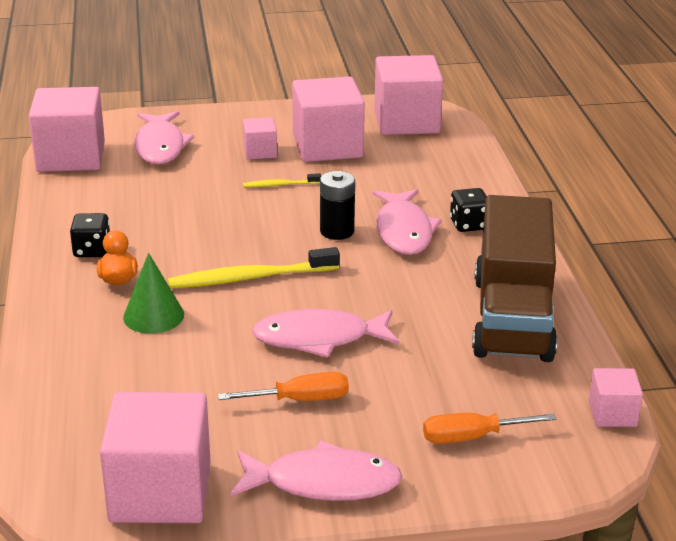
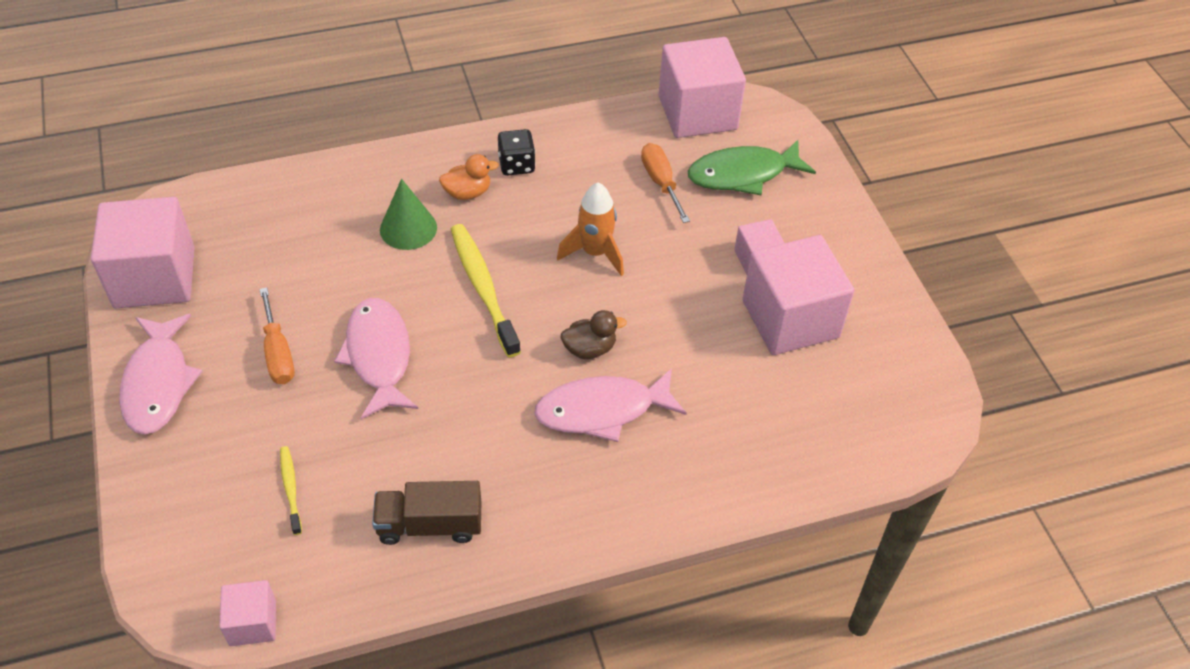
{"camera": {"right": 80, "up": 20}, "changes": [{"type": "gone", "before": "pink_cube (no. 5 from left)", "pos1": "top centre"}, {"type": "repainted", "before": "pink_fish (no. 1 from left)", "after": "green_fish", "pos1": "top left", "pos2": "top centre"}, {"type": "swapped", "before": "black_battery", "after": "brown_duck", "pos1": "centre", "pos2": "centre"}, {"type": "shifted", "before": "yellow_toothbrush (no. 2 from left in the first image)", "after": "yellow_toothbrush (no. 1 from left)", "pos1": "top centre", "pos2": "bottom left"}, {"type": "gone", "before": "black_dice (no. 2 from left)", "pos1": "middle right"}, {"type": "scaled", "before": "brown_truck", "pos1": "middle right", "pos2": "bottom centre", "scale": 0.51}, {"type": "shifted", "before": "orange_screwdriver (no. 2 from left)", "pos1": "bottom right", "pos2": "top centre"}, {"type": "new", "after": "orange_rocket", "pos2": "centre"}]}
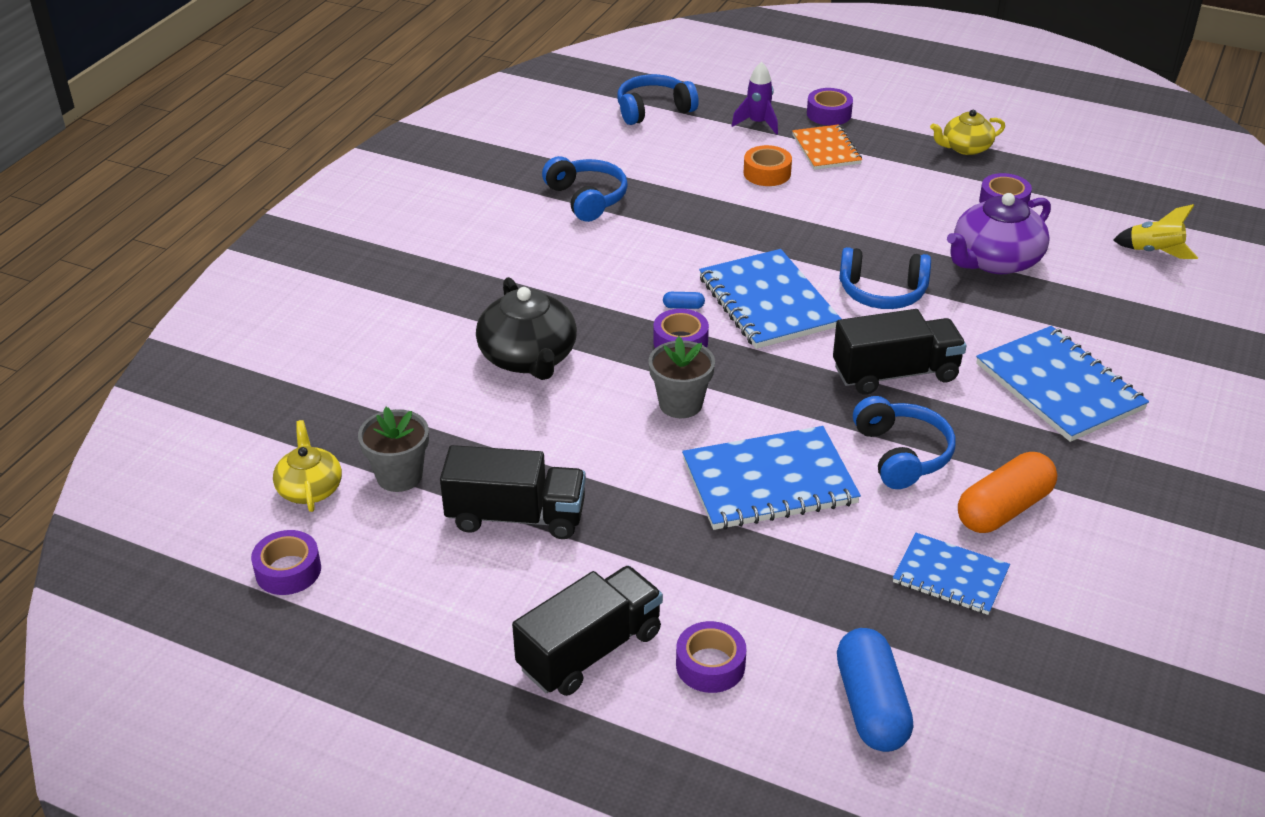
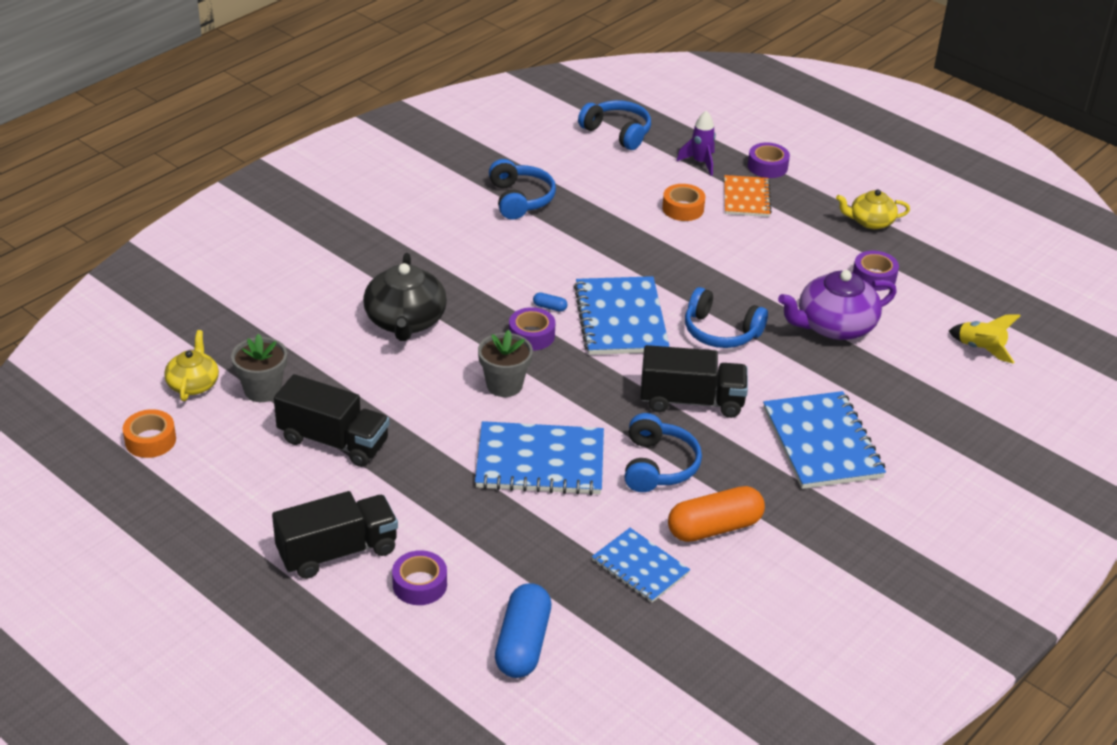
{"camera": {"right": 15, "up": 0}, "changes": [{"type": "rotated", "before": "blue_headphones (no. 2 from left)", "pos1": "top centre", "pos2": "top centre", "turn": 45}, {"type": "repainted", "before": "purple_tape (no. 1 from left)", "after": "orange_tape (no. 1 from left)", "pos1": "bottom left", "pos2": "middle left"}]}
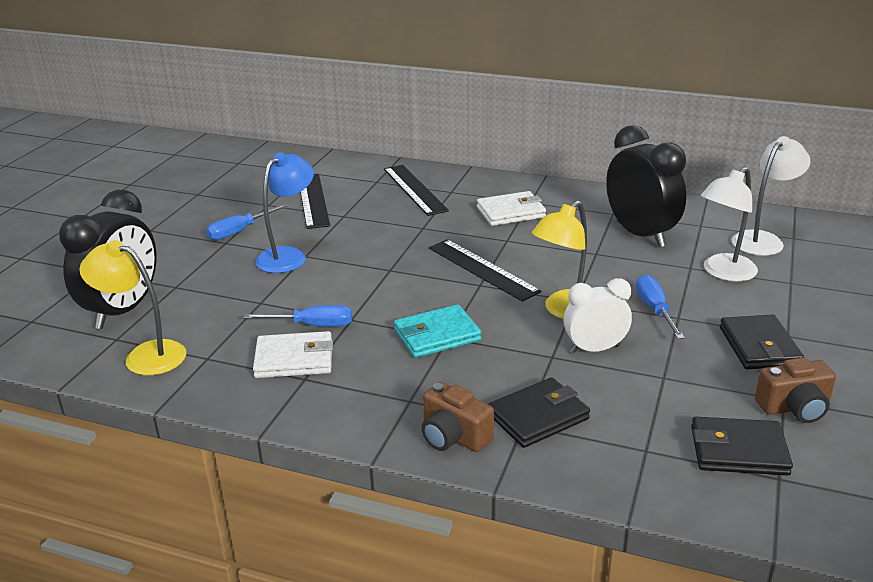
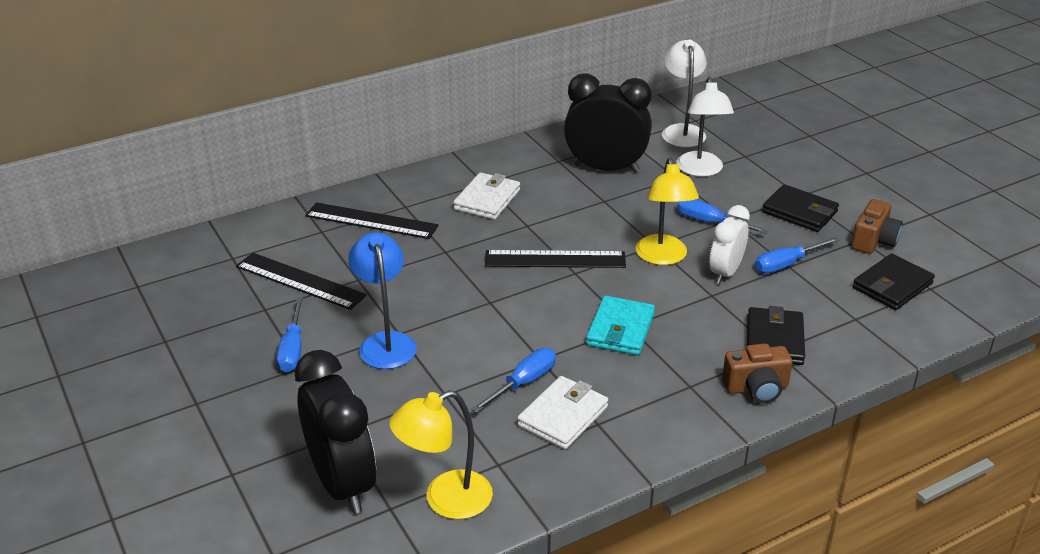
{"camera": {"right": -50, "up": 5}, "changes": [{"type": "new", "after": "blue_screwdriver (no. 4 from left)", "pos2": "middle right"}]}
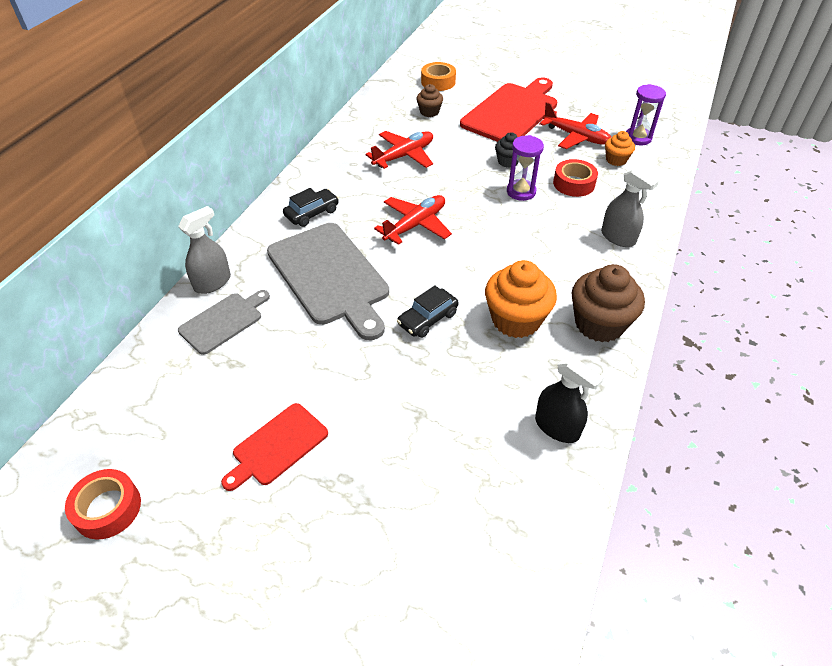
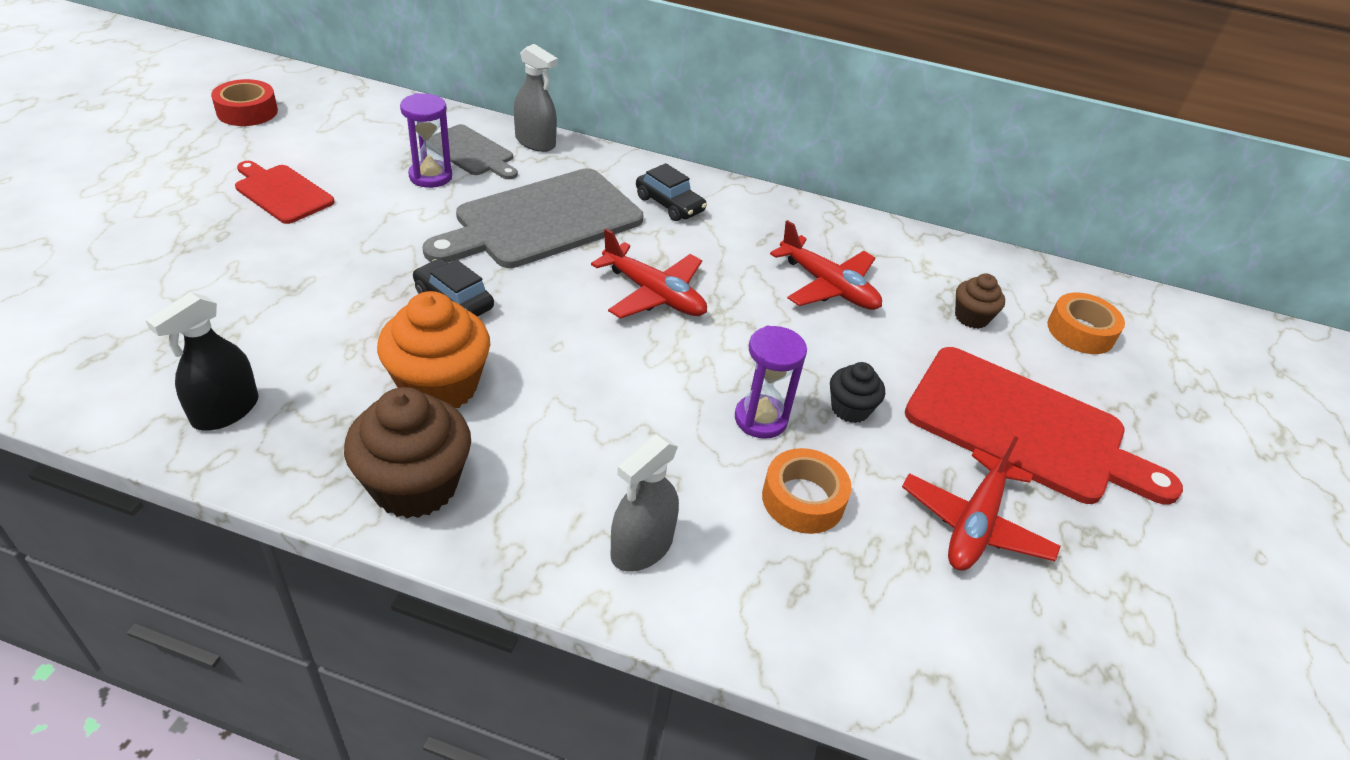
{"camera": {"right": 80, "up": -5}, "changes": [{"type": "shifted", "before": "purple_hourglass (no. 2 from left in the first image)", "after": "purple_hourglass (no. 1 from left)", "pos1": "top right", "pos2": "top left"}, {"type": "gone", "before": "orange_cupcake (no. 2 from left)", "pos1": "top right"}, {"type": "repainted", "before": "red_tape (no. 2 from left)", "after": "orange_tape (no. 1 from left)", "pos1": "top right", "pos2": "centre"}]}
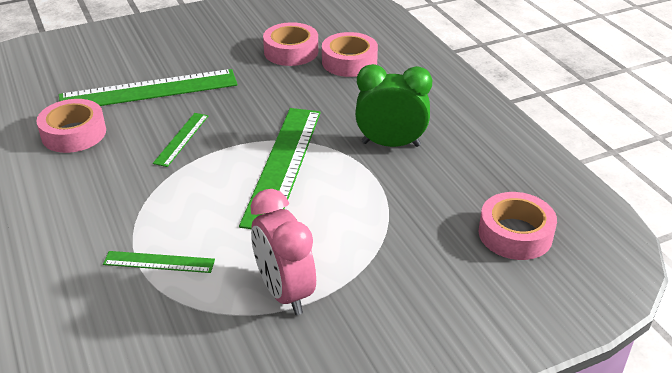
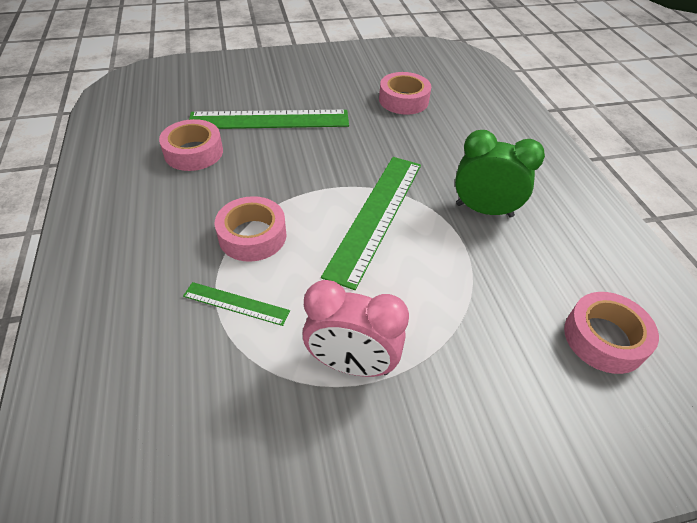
{"camera": {"right": 10, "up": 10}, "changes": [{"type": "shifted", "before": "pink_tape (no. 3 from left in the first image)", "after": "pink_tape (no. 2 from left)", "pos1": "top centre", "pos2": "centre"}, {"type": "gone", "before": "green_ruler (no. 3 from left)", "pos1": "middle left"}, {"type": "rotated", "before": "pink_clock", "pos1": "bottom centre", "pos2": "centre", "turn": -60}]}
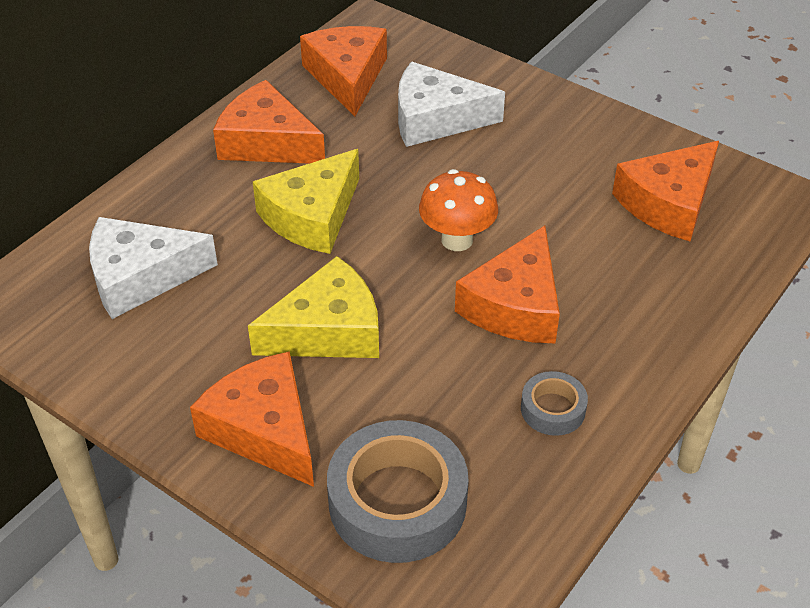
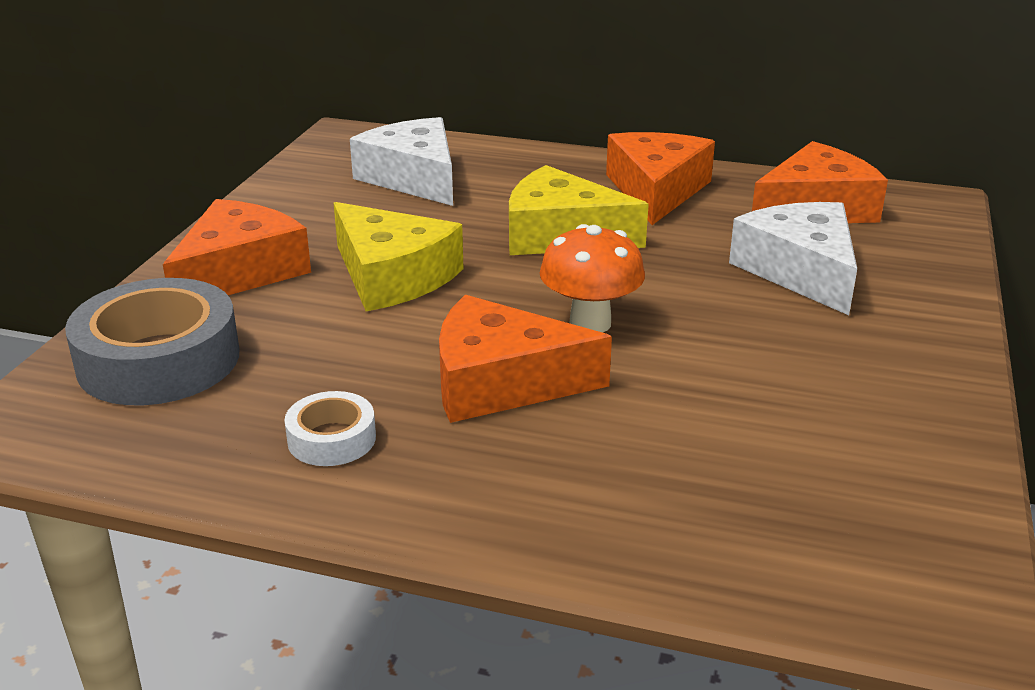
{"camera": {"right": 70, "up": -15}, "changes": [{"type": "gone", "before": "orange_cheese (no. 5 from left)", "pos1": "top right"}, {"type": "repainted", "before": "grey_tape (no. 2 from left)", "after": "white_tape", "pos1": "middle right", "pos2": "middle left"}]}
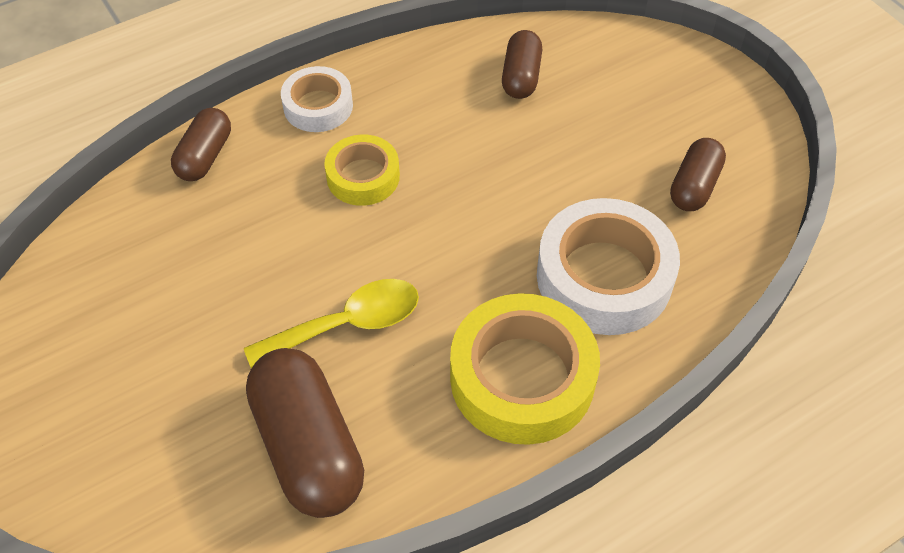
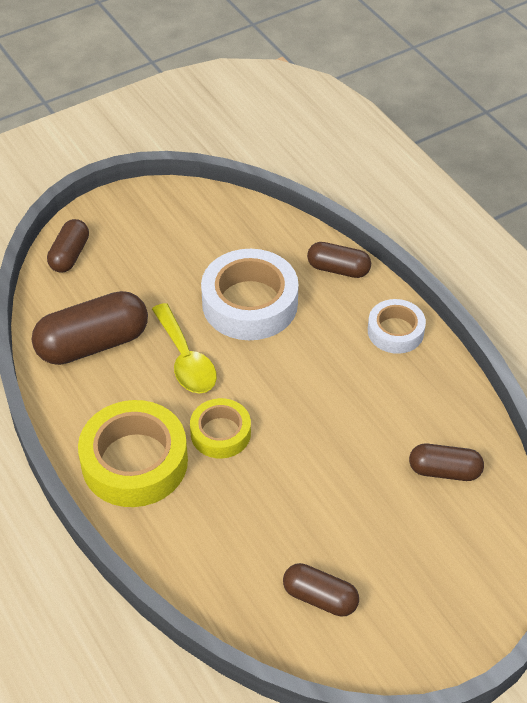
{"camera": {"right": 90, "up": -5}, "changes": [{"type": "shifted", "before": "yellow_tape (no. 1 from left in the first image)", "after": "yellow_tape (no. 2 from left)", "pos1": "top centre", "pos2": "centre"}, {"type": "shifted", "before": "white_tape (no. 2 from left in the first image)", "after": "white_tape (no. 1 from left)", "pos1": "middle right", "pos2": "centre"}, {"type": "new", "after": "brown_capsule (no. 1 from left)", "pos2": "middle left"}]}
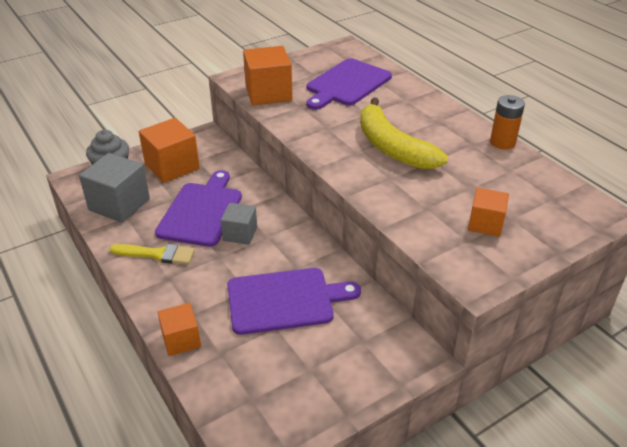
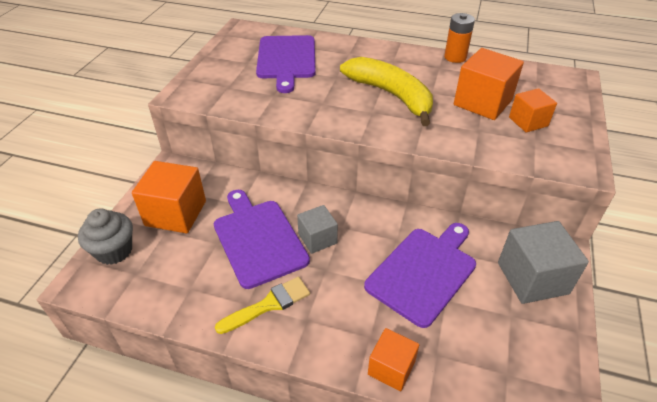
{"camera": {"right": -40, "up": 5}, "changes": [{"type": "shifted", "before": "orange_cube (no. 3 from left)", "pos1": "top centre", "pos2": "top right"}, {"type": "rotated", "before": "yellow_banana", "pos1": "top centre", "pos2": "top centre", "turn": -150}, {"type": "shifted", "before": "grey_cube (no. 1 from left in the first image)", "after": "grey_cube (no. 2 from left)", "pos1": "middle left", "pos2": "middle right"}]}
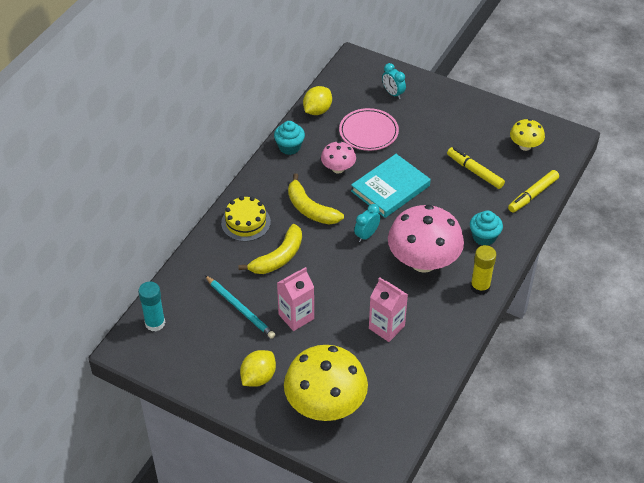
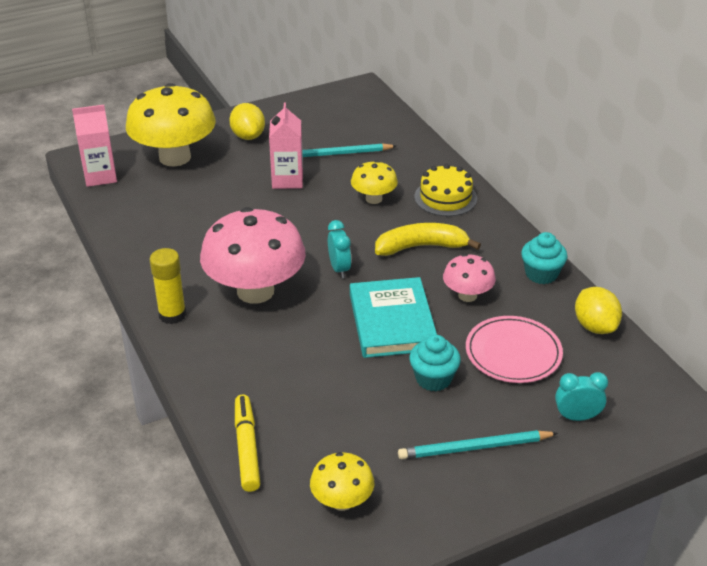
{"camera": {"right": 125, "up": -10}, "changes": [{"type": "gone", "before": "yellow_marker (no. 1 from left)", "pos1": "middle right"}, {"type": "shifted", "before": "turquoise_cupcake (no. 2 from left in the first image)", "after": "turquoise_cupcake (no. 1 from left)", "pos1": "middle right", "pos2": "centre"}, {"type": "swapped", "before": "yellow_banana (no. 1 from left)", "after": "yellow_mushroom (no. 3 from left)", "pos1": "centre", "pos2": "top centre"}, {"type": "shifted", "before": "pink_carton (no. 2 from left in the first image)", "after": "pink_carton (no. 1 from left)", "pos1": "centre", "pos2": "top left"}, {"type": "gone", "before": "turquoise_glue_stick", "pos1": "middle left"}, {"type": "new", "after": "turquoise_pencil (no. 2 from left)", "pos2": "bottom right"}]}
